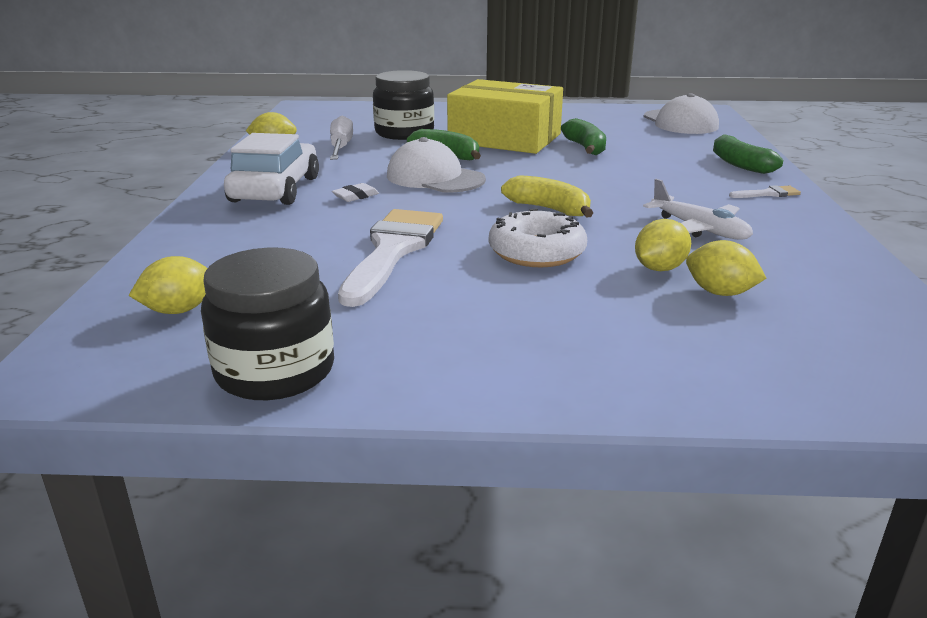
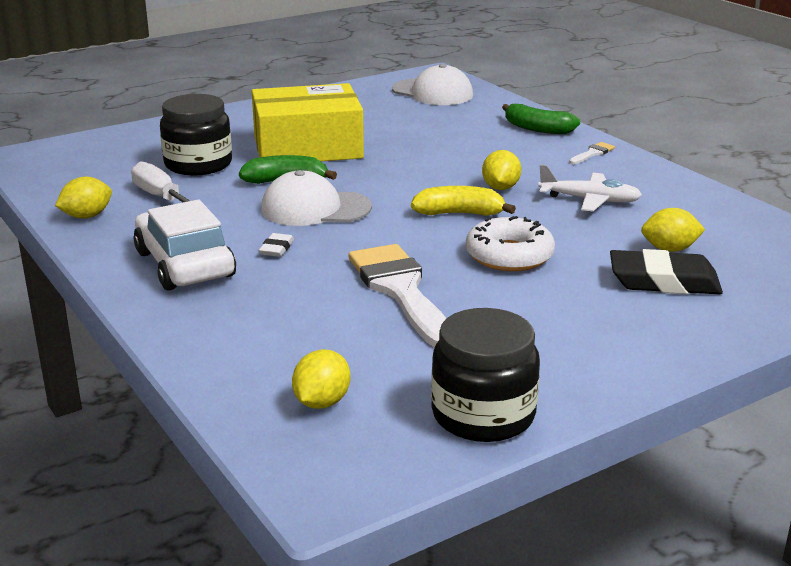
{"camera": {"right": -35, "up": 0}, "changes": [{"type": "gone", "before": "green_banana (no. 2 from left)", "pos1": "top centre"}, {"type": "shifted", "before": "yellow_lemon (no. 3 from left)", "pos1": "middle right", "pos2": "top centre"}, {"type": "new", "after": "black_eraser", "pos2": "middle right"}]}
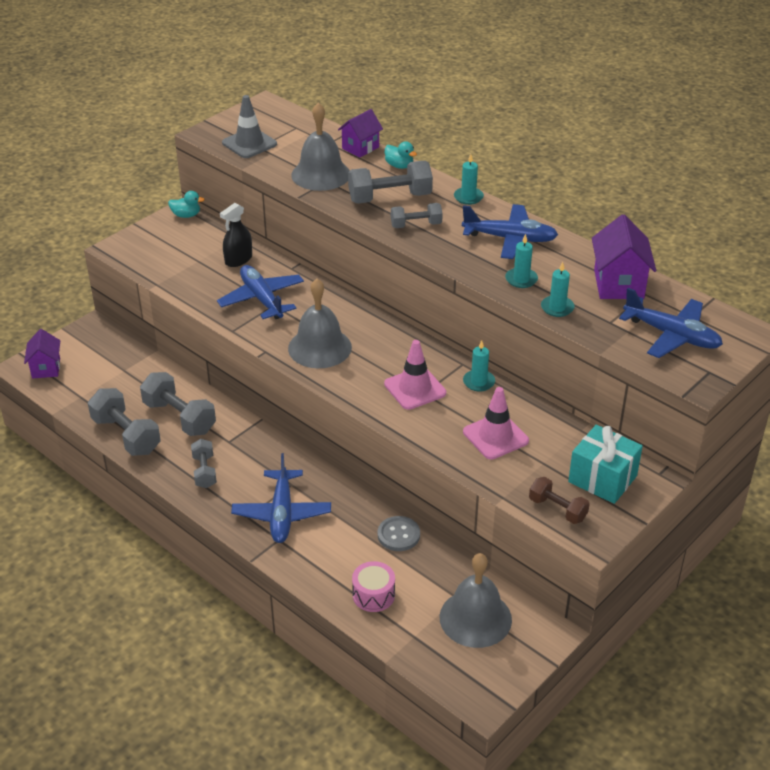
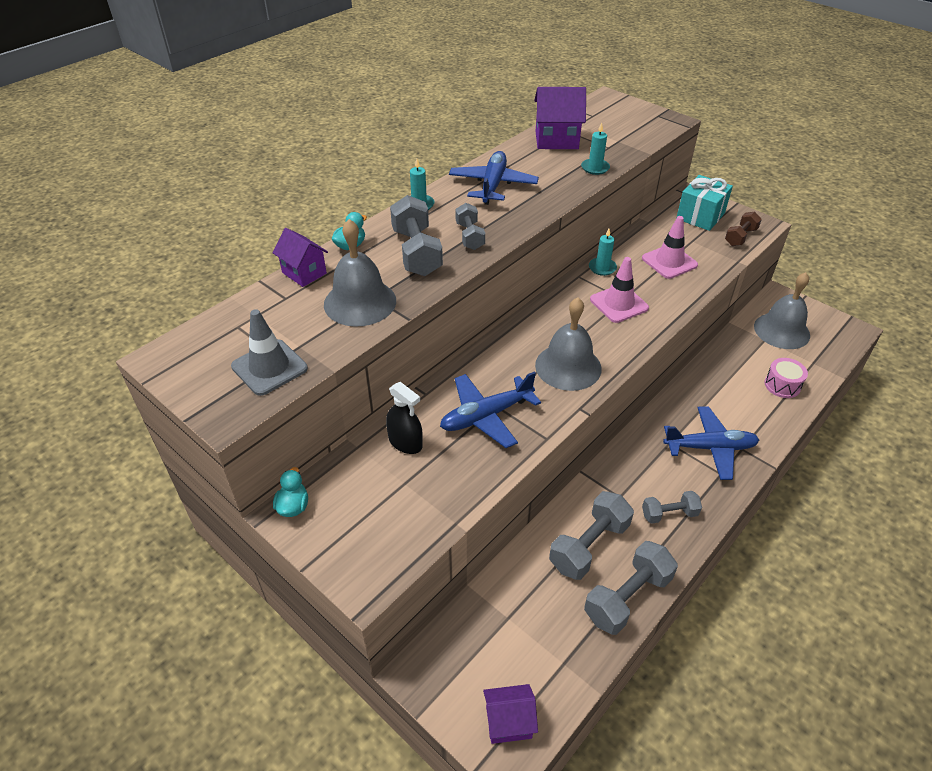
{"camera": {"right": -90, "up": 5}, "changes": [{"type": "gone", "before": "turquoise_candle (no. 3 from left)", "pos1": "middle right"}, {"type": "gone", "before": "blue_plane (no. 4 from left)", "pos1": "middle right"}, {"type": "gone", "before": "grey_button", "pos1": "bottom centre"}]}
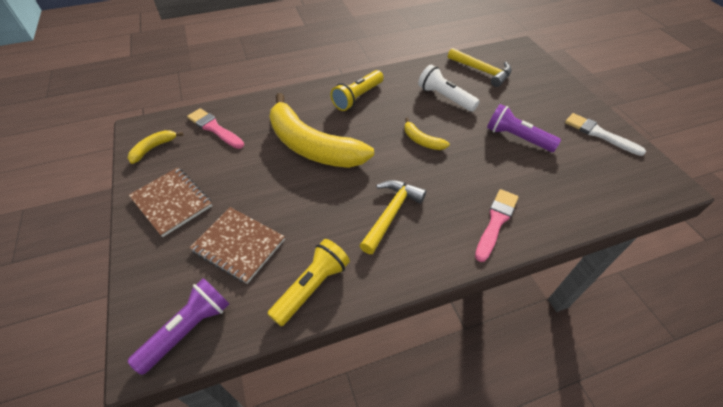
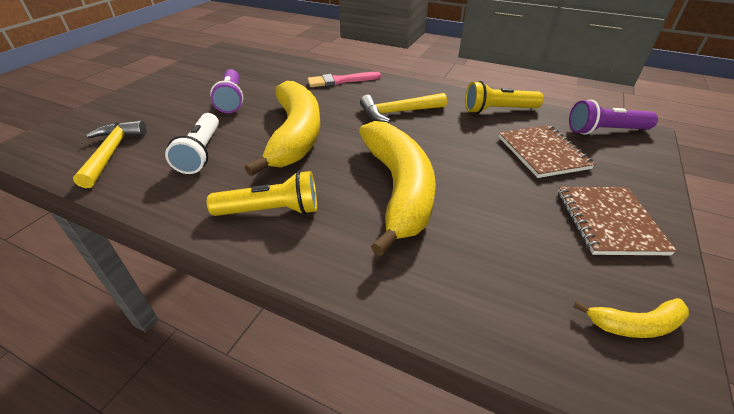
{"camera": {"right": -135, "up": -10}, "changes": [{"type": "gone", "before": "pink_brush (no. 1 from left)", "pos1": "top left"}, {"type": "gone", "before": "white_brush", "pos1": "top right"}, {"type": "scaled", "before": "yellow_banana (no. 3 from left in the first image)", "pos1": "top centre", "pos2": "top centre", "scale": 2.37}]}
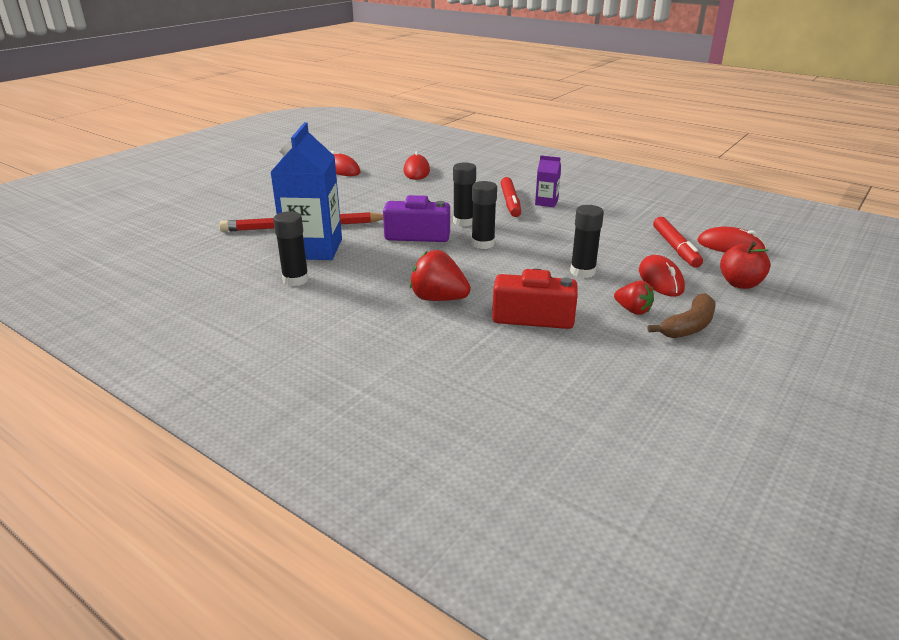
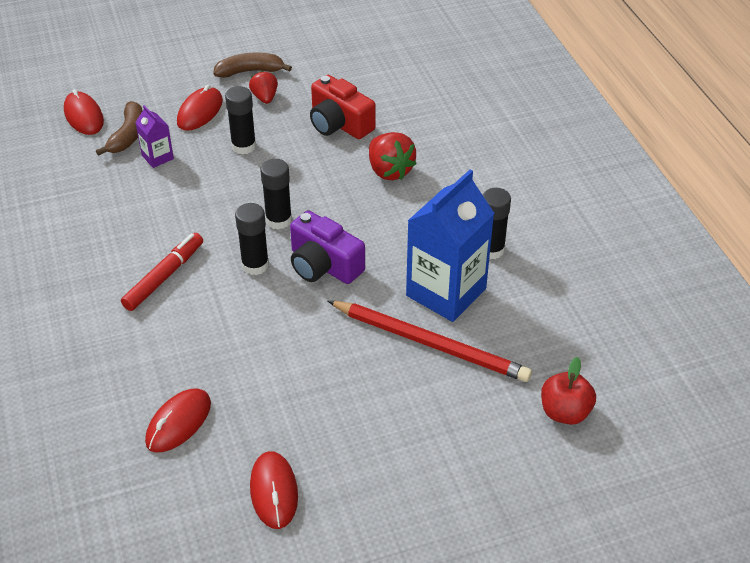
{"camera": {"right": -145, "up": 15}, "changes": [{"type": "shifted", "before": "purple_carton", "pos1": "top centre", "pos2": "top left"}, {"type": "swapped", "before": "red_marker (no. 2 from left)", "after": "brown_banana (no. 1 from left)", "pos1": "middle right", "pos2": "top left"}, {"type": "shifted", "before": "red_apple", "pos1": "middle right", "pos2": "bottom right"}]}
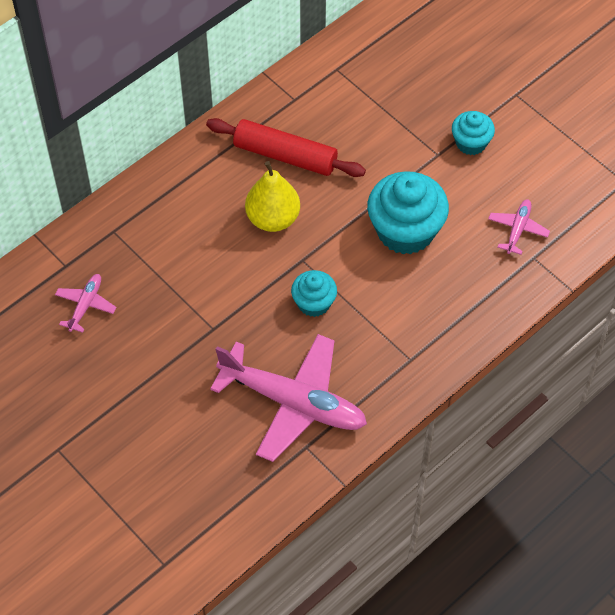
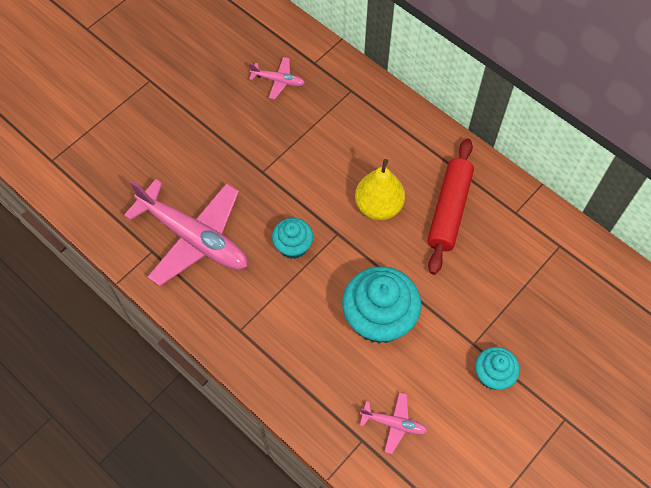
{"camera": {"right": 85, "up": 5}, "changes": [{"type": "rotated", "before": "pink_plane (no. 2 from left in the first image)", "pos1": "centre", "pos2": "middle left", "turn": -75}]}
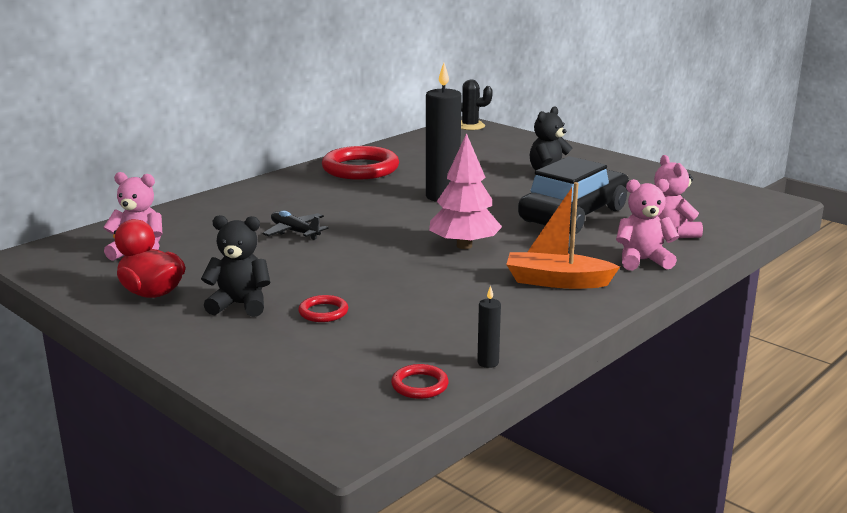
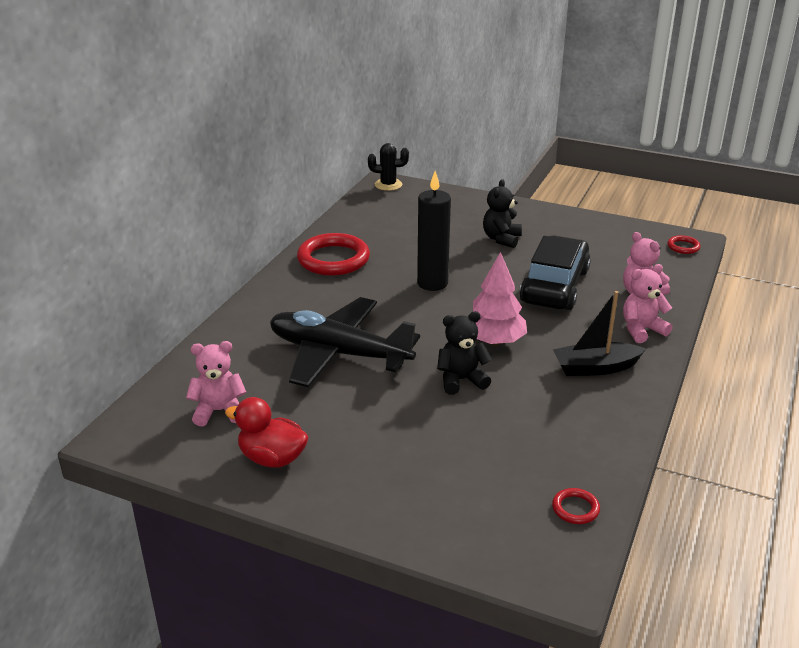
{"camera": {"right": -20, "up": 10}, "changes": [{"type": "repainted", "before": "orange_boat", "after": "black_boat", "pos1": "centre", "pos2": "middle right"}, {"type": "scaled", "before": "black_plane", "pos1": "centre", "pos2": "centre", "scale": 2.37}, {"type": "shifted", "before": "black_teddy_bear (no. 1 from left)", "pos1": "middle left", "pos2": "centre"}, {"type": "gone", "before": "black_candle (no. 2 from left)", "pos1": "centre"}, {"type": "shifted", "before": "red_ring (no. 1 from left in the first image)", "after": "red_ring (no. 3 from left)", "pos1": "centre", "pos2": "middle right"}]}
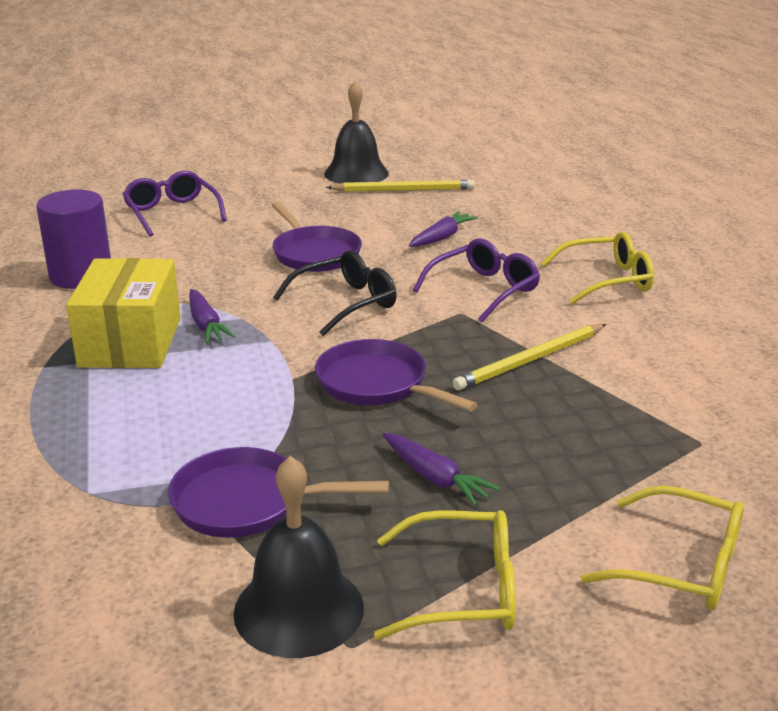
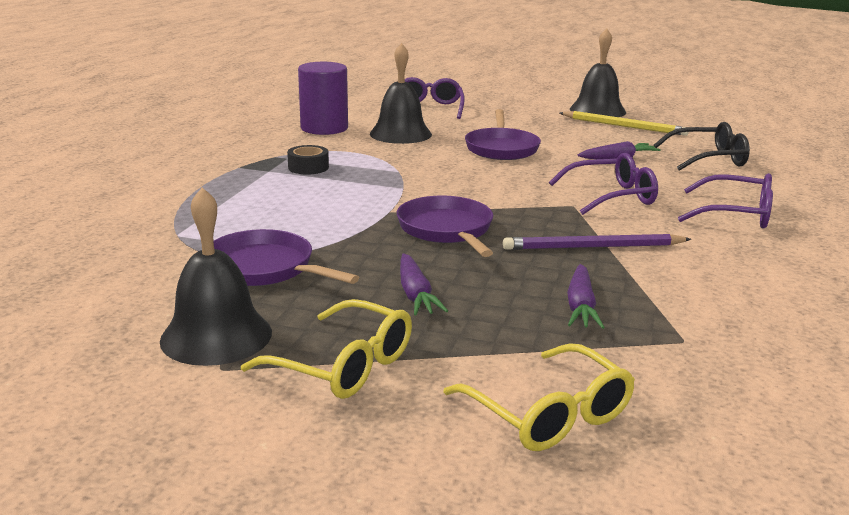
{"camera": {"right": 30, "up": -5}, "changes": [{"type": "repainted", "before": "yellow_glasses (no. 2 from left)", "after": "purple_glasses (no. 3 from left)", "pos1": "middle right", "pos2": "middle right"}, {"type": "shifted", "before": "black_glasses", "pos1": "centre", "pos2": "top right"}, {"type": "swapped", "before": "yellow_box", "after": "black_tape", "pos1": "middle left", "pos2": "top centre"}, {"type": "shifted", "before": "purple_carrot (no. 1 from left in the first image)", "after": "purple_carrot (no. 2 from left)", "pos1": "middle left", "pos2": "middle right"}, {"type": "repainted", "before": "yellow_pencil (no. 2 from left)", "after": "purple_pencil", "pos1": "middle right", "pos2": "middle right"}, {"type": "new", "after": "black_bell (no. 2 from left)", "pos2": "top centre"}]}
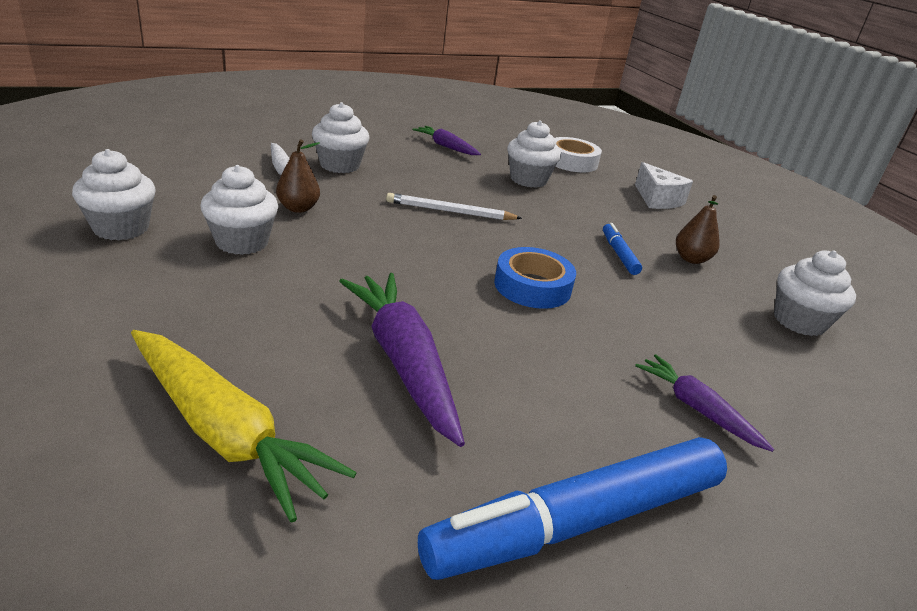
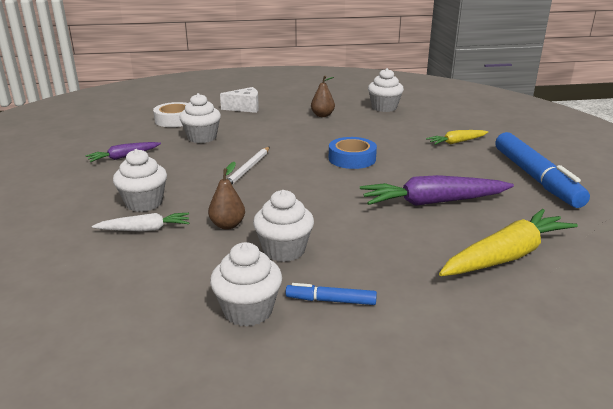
{"camera": {"right": -70, "up": -5}, "changes": [{"type": "shifted", "before": "blue_marker (no. 2 from left in the first image)", "after": "blue_marker (no. 1 from left)", "pos1": "middle right", "pos2": "bottom centre"}, {"type": "repainted", "before": "purple_carrot (no. 3 from left)", "after": "yellow_carrot (no. 1 from left)", "pos1": "middle right", "pos2": "middle right"}]}
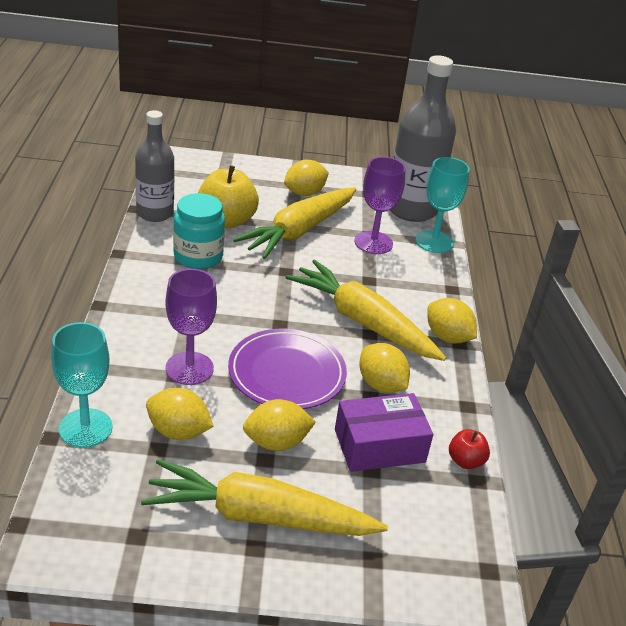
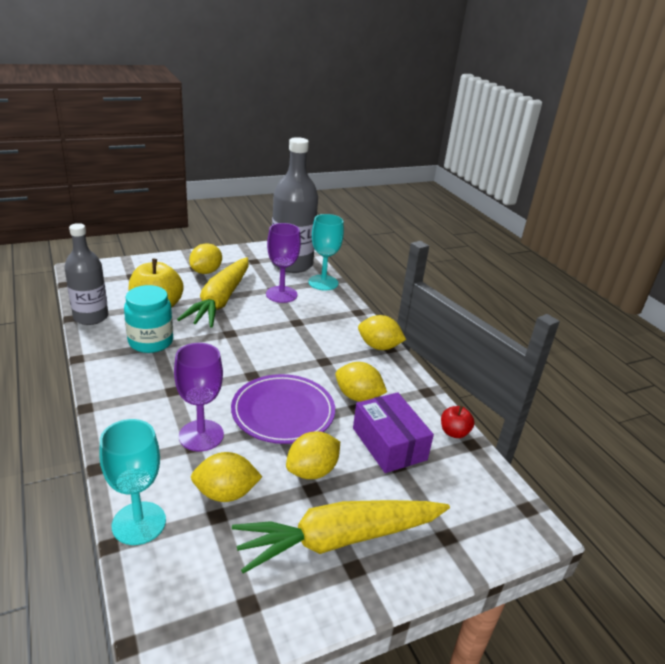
{"camera": {"right": -25, "up": -5}, "changes": [{"type": "gone", "before": "yellow_carrot (no. 3 from left)", "pos1": "centre"}, {"type": "rotated", "before": "purple_box", "pos1": "bottom centre", "pos2": "centre", "turn": -75}]}
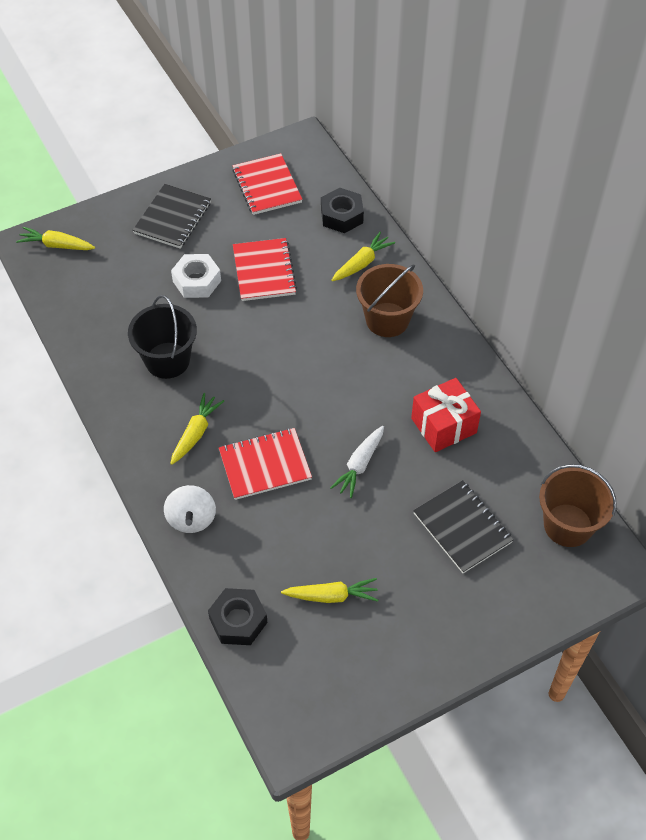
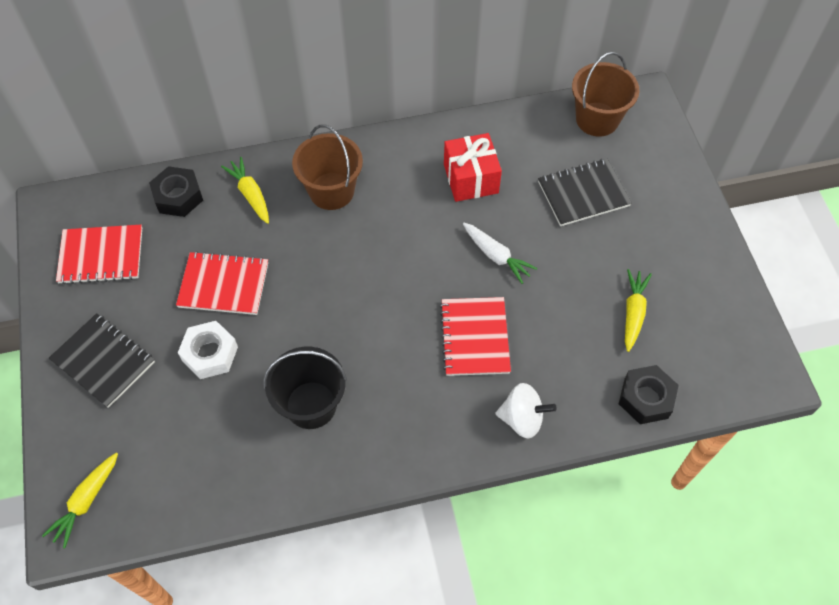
{"camera": {"right": -75, "up": 5}, "changes": [{"type": "gone", "before": "yellow_carrot (no. 2 from left)", "pos1": "middle left"}]}
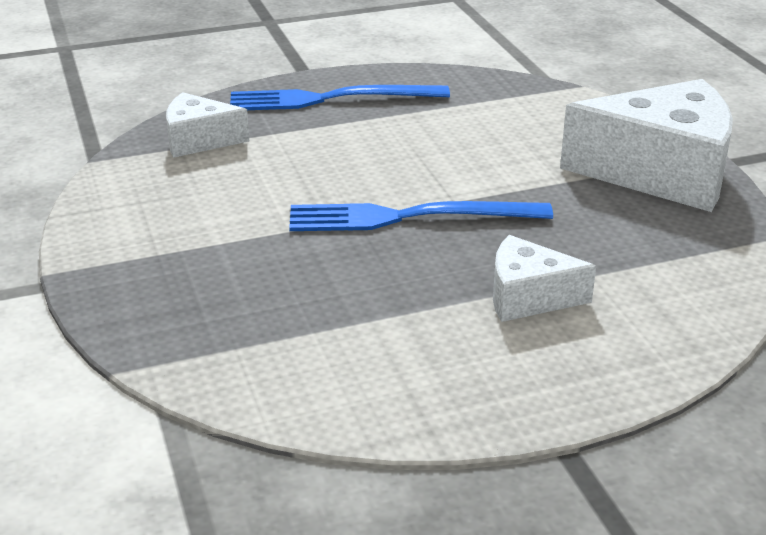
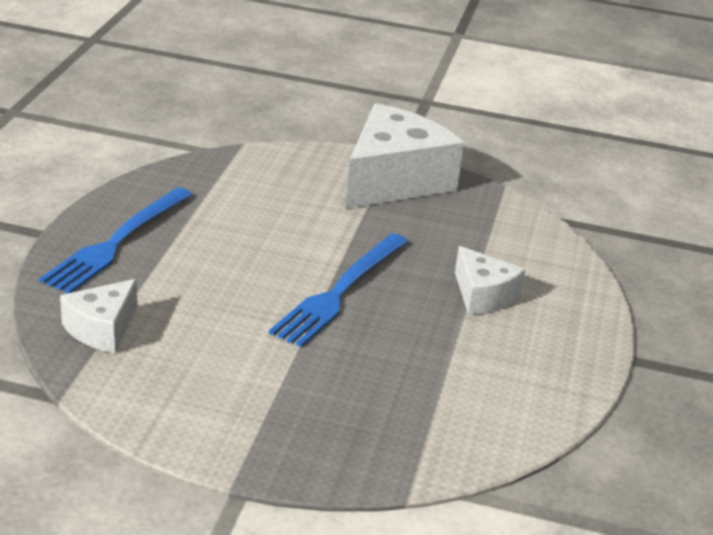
{"camera": {"right": -60, "up": 0}, "changes": [{"type": "rotated", "before": "white_cheese (no. 2 from left in the first image)", "pos1": "middle right", "pos2": "middle right", "turn": -75}]}
